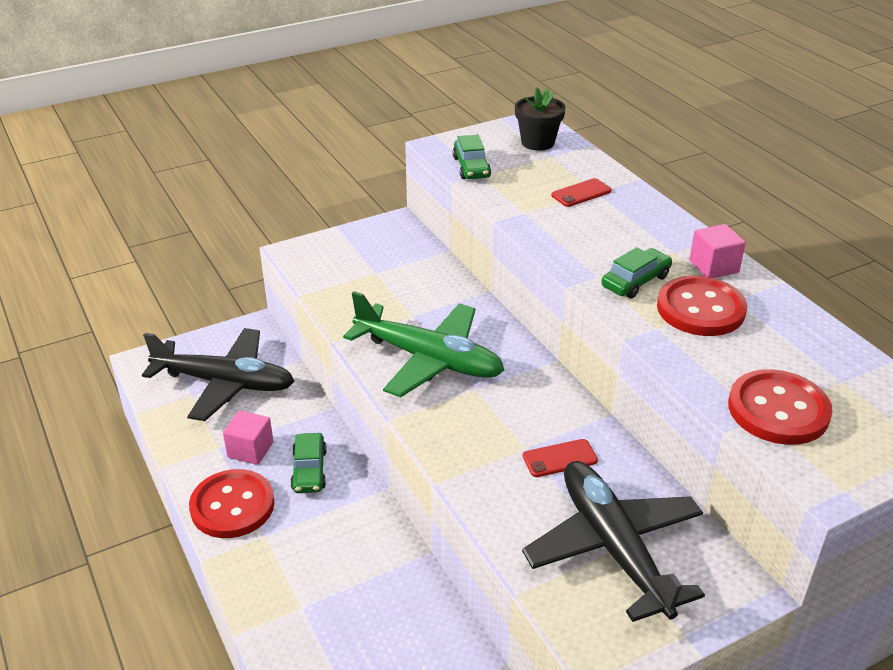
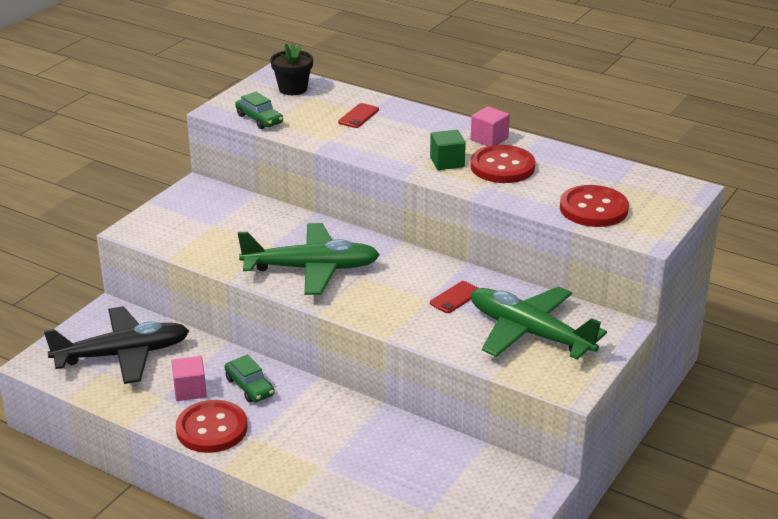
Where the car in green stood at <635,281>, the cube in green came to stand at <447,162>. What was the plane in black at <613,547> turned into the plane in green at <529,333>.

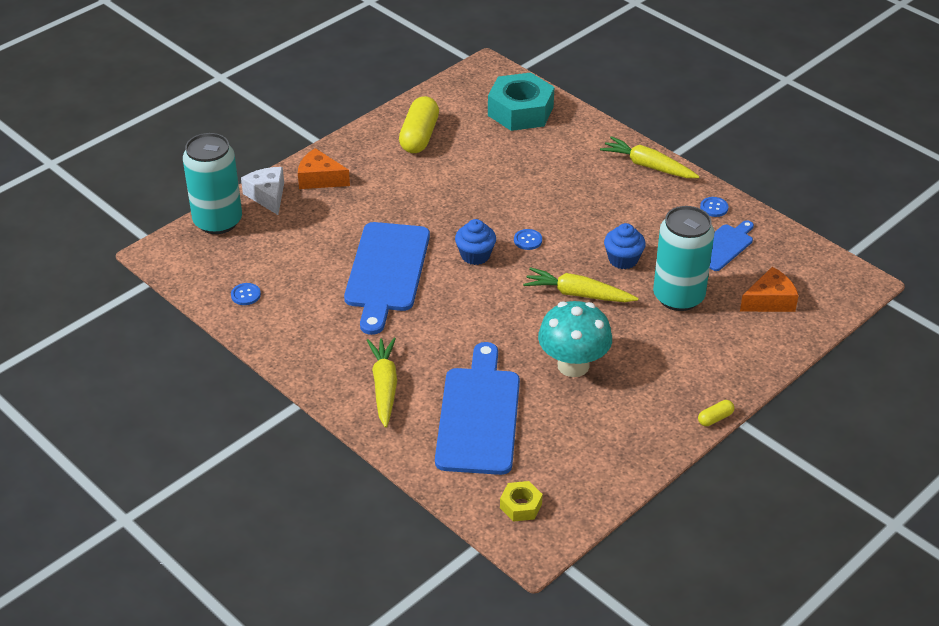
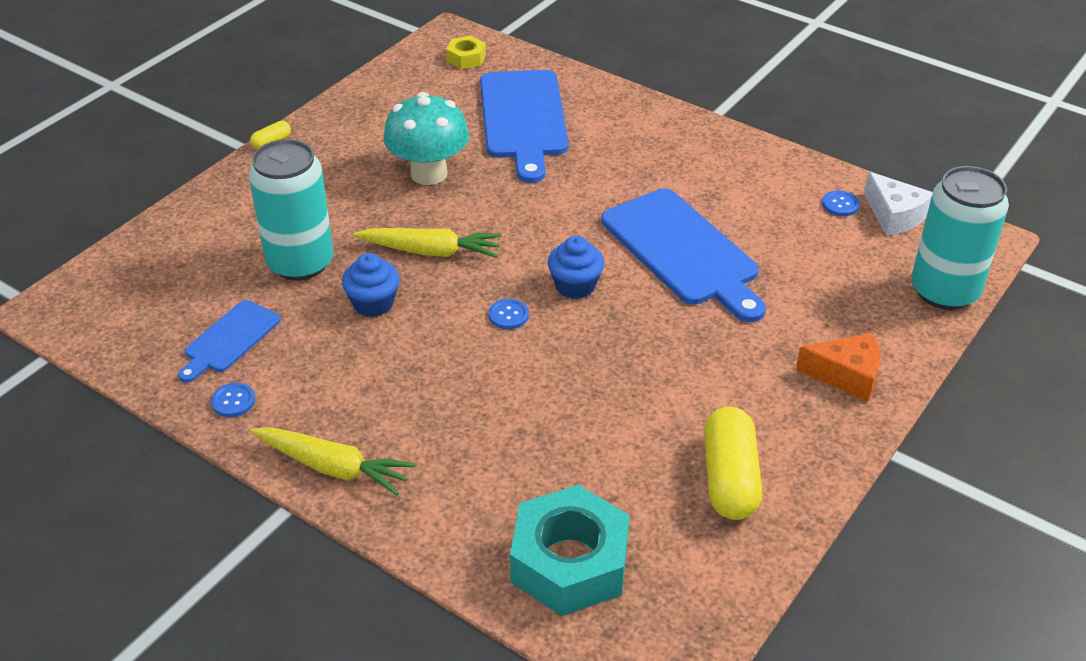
The cheese in white ended up elsewhere, having gone from <267,196> to <894,215>. The cutting board in blue at <386,271> ended up facing another way, 150 degrees clockwise from before. The second view lost the cheese in orange at <770,301>. The second view lost the carrot in yellow at <384,386>.

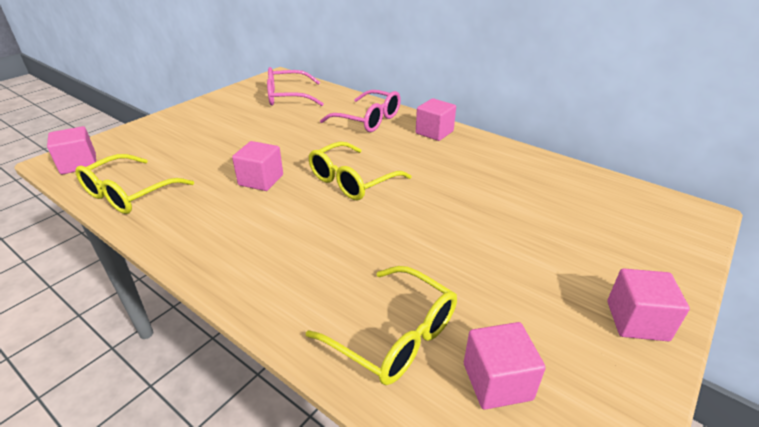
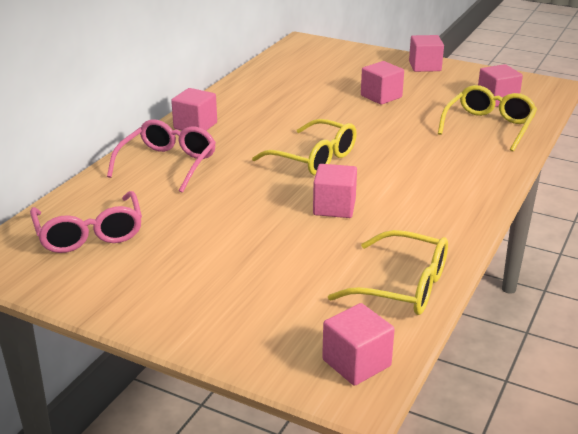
The second view gained the cube in pink at <381,96>.

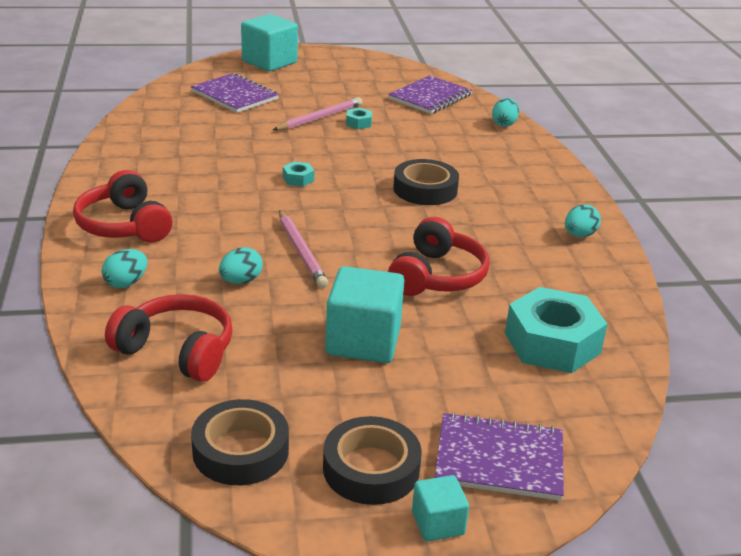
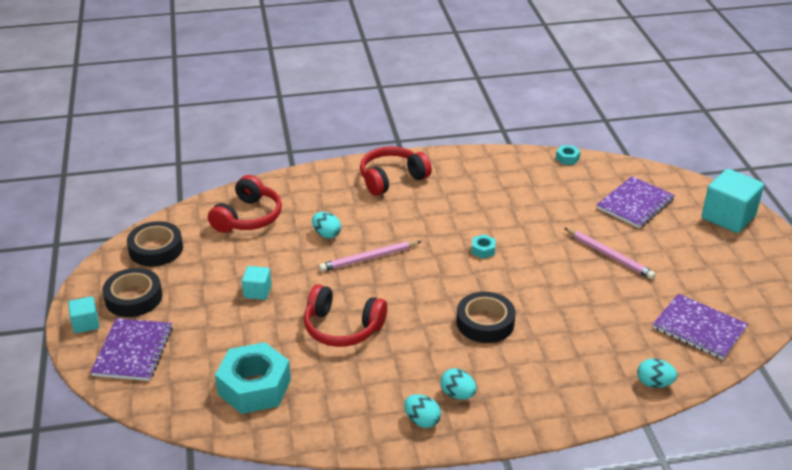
The nut in turquoise ended up elsewhere, having gone from <358,123> to <567,158>. The egg in turquoise ended up elsewhere, having gone from <126,283> to <457,394>. The size of the cube in turquoise at <363,341> changed by a factor of 0.53.

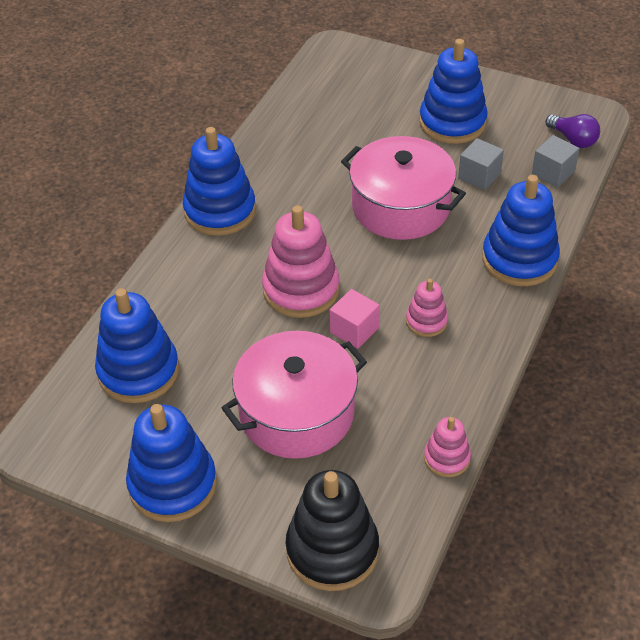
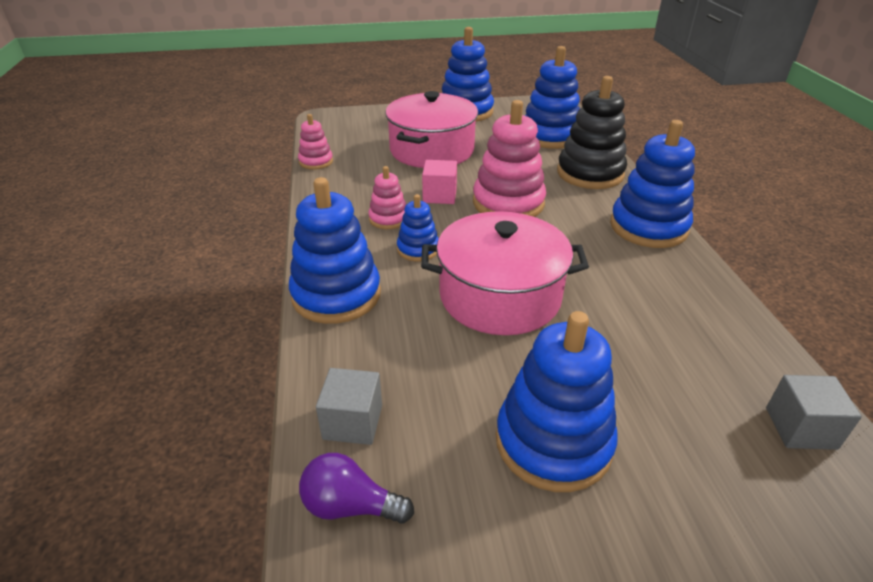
The cube in grey ended up elsewhere, having gone from <479,176> to <800,428>. The stacking toy in black ended up elsewhere, having gone from <332,550> to <590,173>. The second view gained the stacking toy in blue at <418,249>.

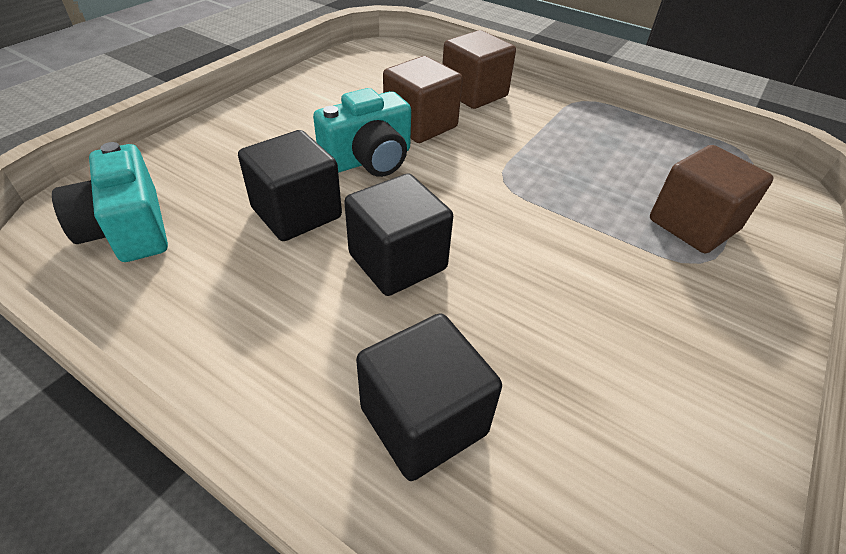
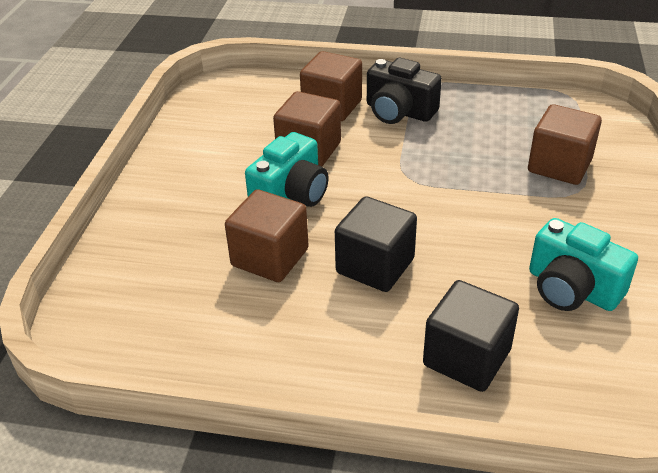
What was the cube in black at <296,213> turned into the cube in brown at <270,257>. The camera in turquoise ended up elsewhere, having gone from <127,229> to <572,289>. The second view gained the camera in black at <399,111>.

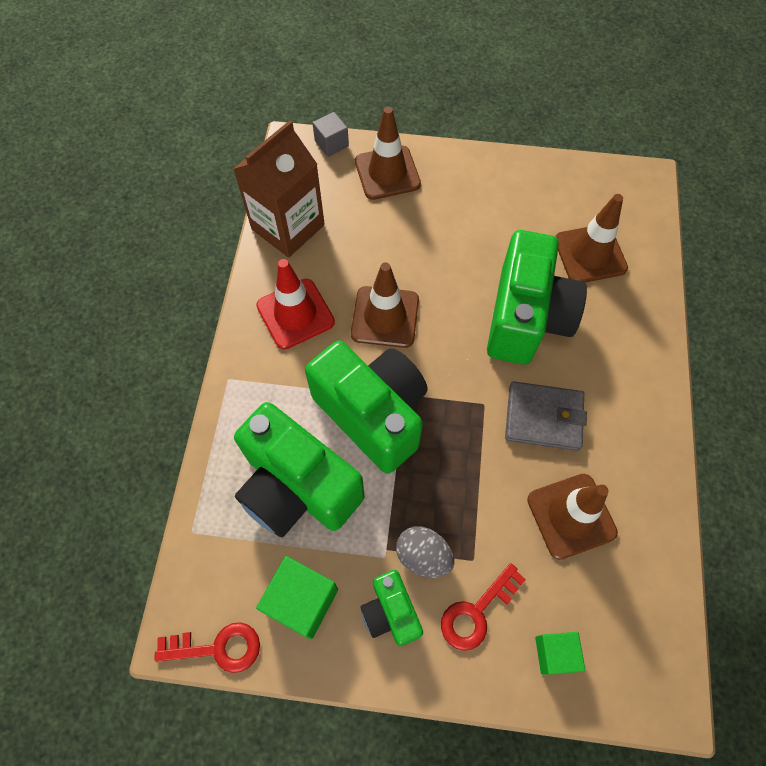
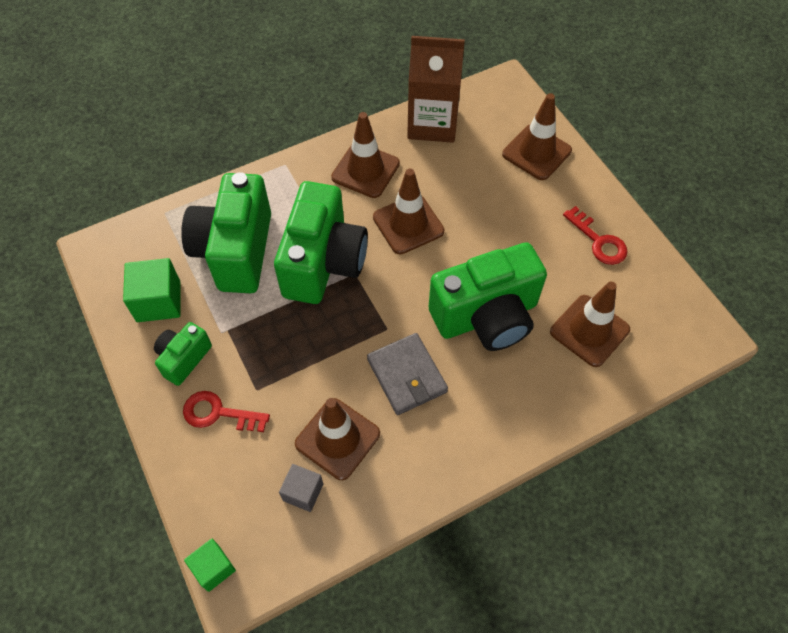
The cube in grey ended up elsewhere, having gone from <331,143> to <303,492>. What was the traffic cone in red at <295,314> turned into the traffic cone in brown at <365,170>. The second view lost the egg in grey at <423,556>. The key in red ended up elsewhere, having gone from <217,648> to <598,241>. The cube in green ended up elsewhere, having gone from <555,653> to <213,568>.

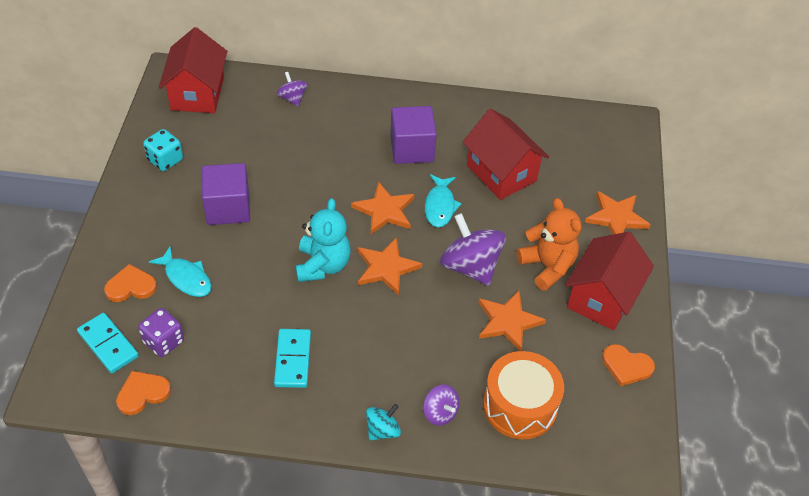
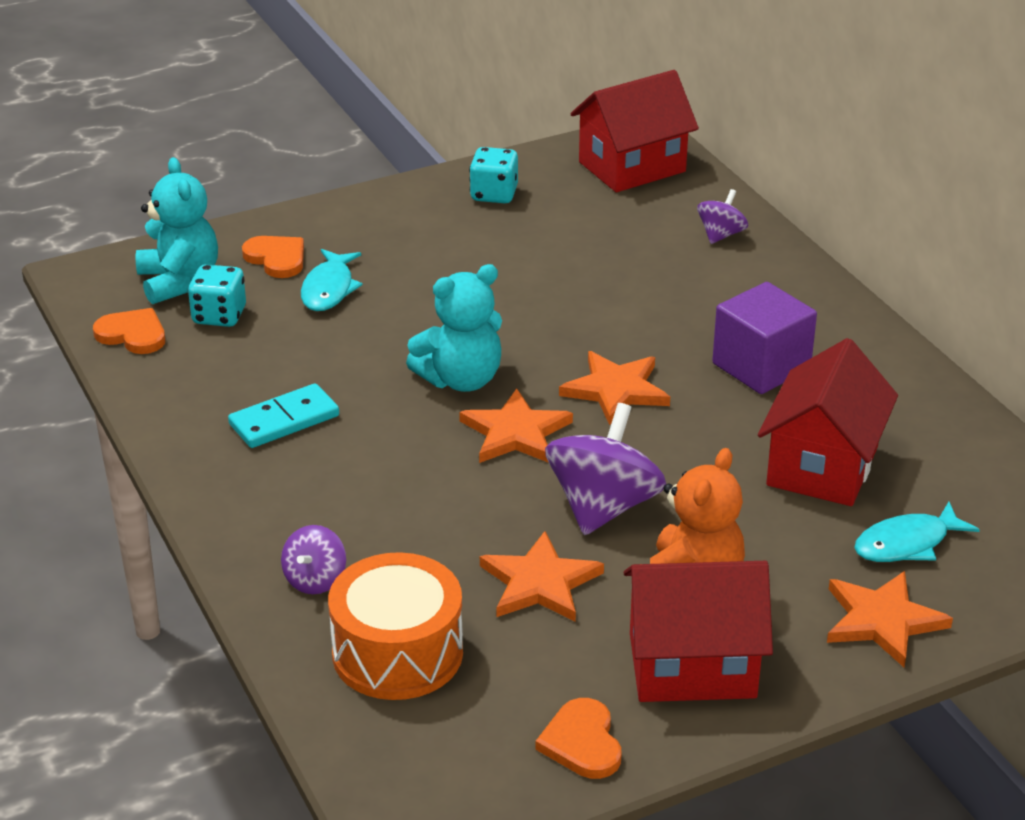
The second view lost the cube in purple at <228,208>. The fish in turquoise ended up elsewhere, having gone from <440,206> to <907,544>. What was the dice in purple at <164,341> turned into the dice in turquoise at <219,316>. Where the domino in turquoise stood at <108,344>, the teddy bear in turquoise came to stand at <179,282>. The second view lost the spinning top in turquoise at <382,430>.

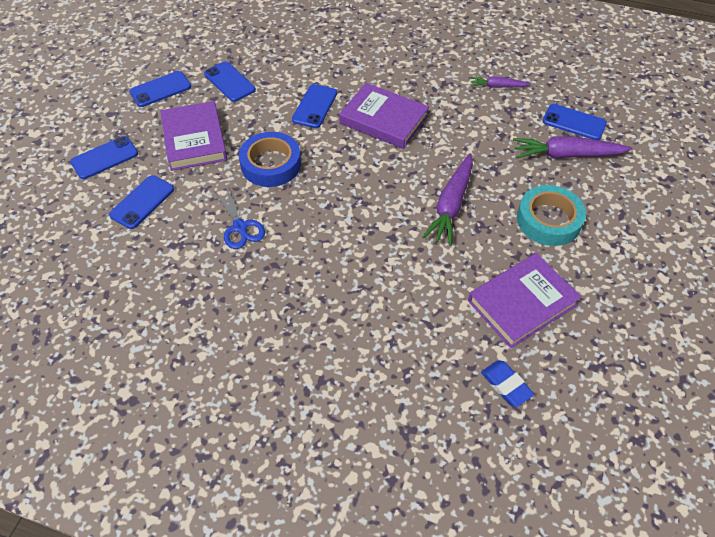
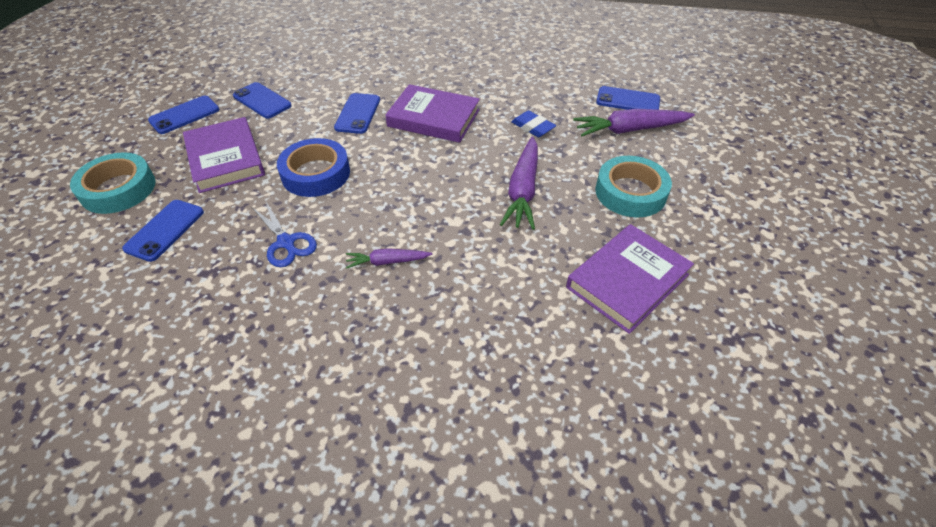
The carrot in purple ended up elsewhere, having gone from <498,86> to <387,262>. Where the phone in blue stood at <104,158>, the tape in turquoise came to stand at <118,189>. The eraser in blue ended up elsewhere, having gone from <506,385> to <533,127>.

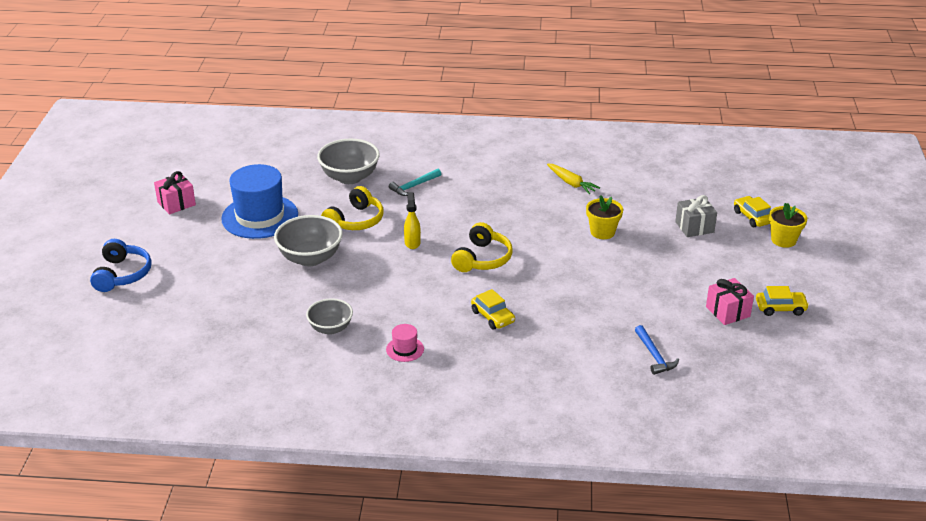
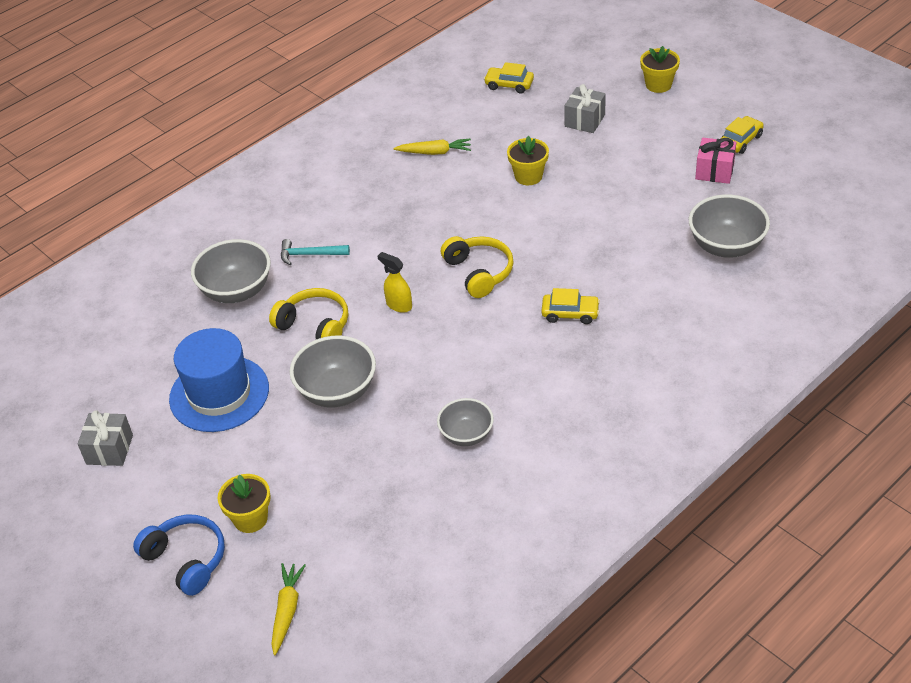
The hammer in turquoise at <414,186> ended up facing another way, 90 degrees clockwise from before. What was the gift in pink at <176,203> turned into the gift in grey at <109,449>. The headphones in yellow at <355,220> ended up facing another way, 45 degrees counterclockwise from before. The car in yellow ended up elsewhere, having gone from <752,217> to <509,85>. The second view lost the hat in pink at <405,349>. Where the hammer in blue stood at <654,356>, the bowl in grey came to stand at <726,246>. The second view gained the flower pot in yellow at <250,519>. The second view gained the carrot in yellow at <287,611>.

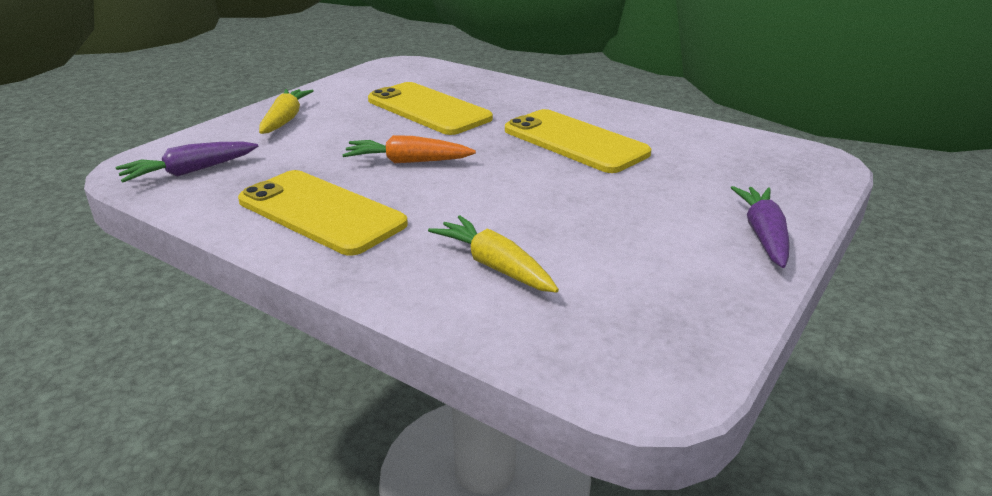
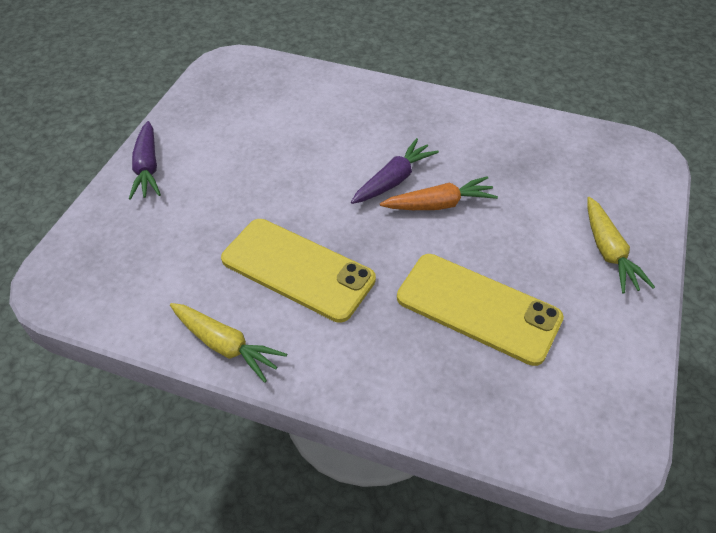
The carrot in purple ended up elsewhere, having gone from <190,172> to <393,180>. The second view lost the phone in yellow at <321,212>. The carrot in yellow ended up elsewhere, having gone from <495,266> to <225,345>.

